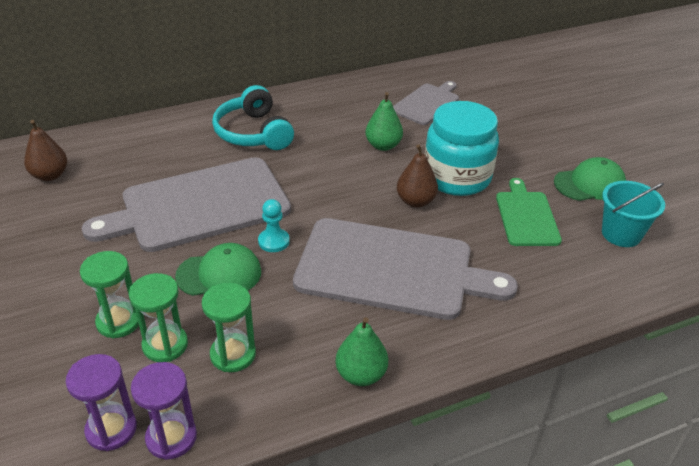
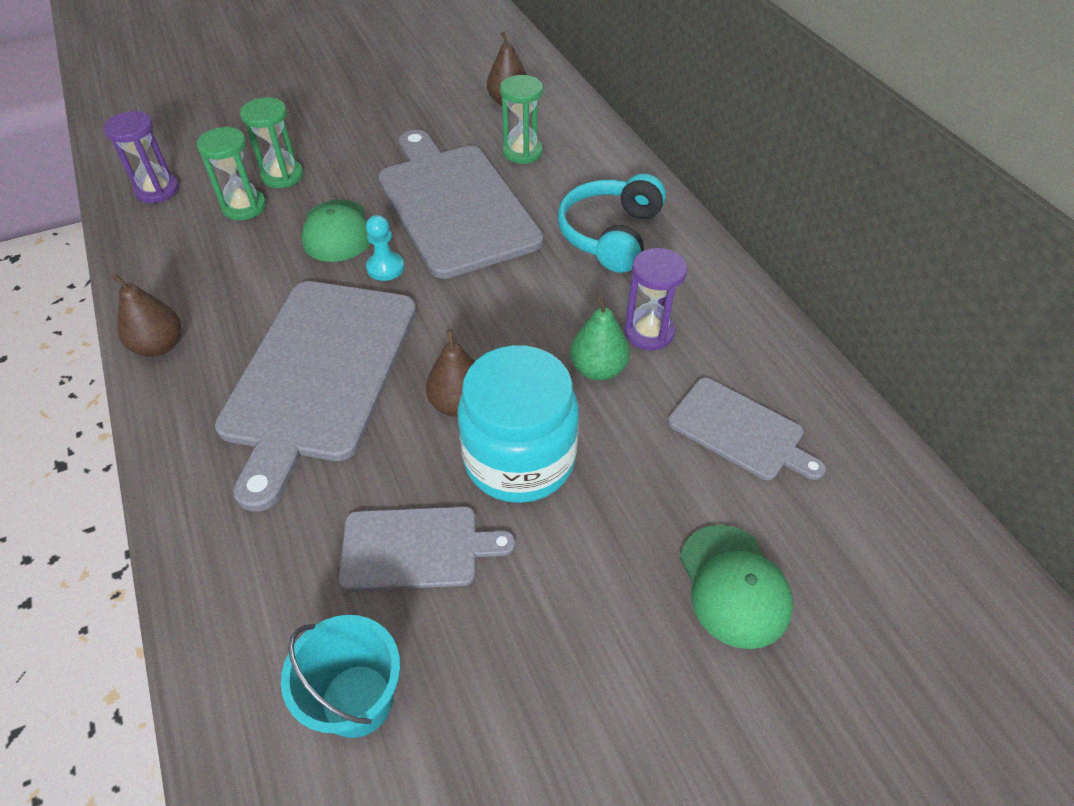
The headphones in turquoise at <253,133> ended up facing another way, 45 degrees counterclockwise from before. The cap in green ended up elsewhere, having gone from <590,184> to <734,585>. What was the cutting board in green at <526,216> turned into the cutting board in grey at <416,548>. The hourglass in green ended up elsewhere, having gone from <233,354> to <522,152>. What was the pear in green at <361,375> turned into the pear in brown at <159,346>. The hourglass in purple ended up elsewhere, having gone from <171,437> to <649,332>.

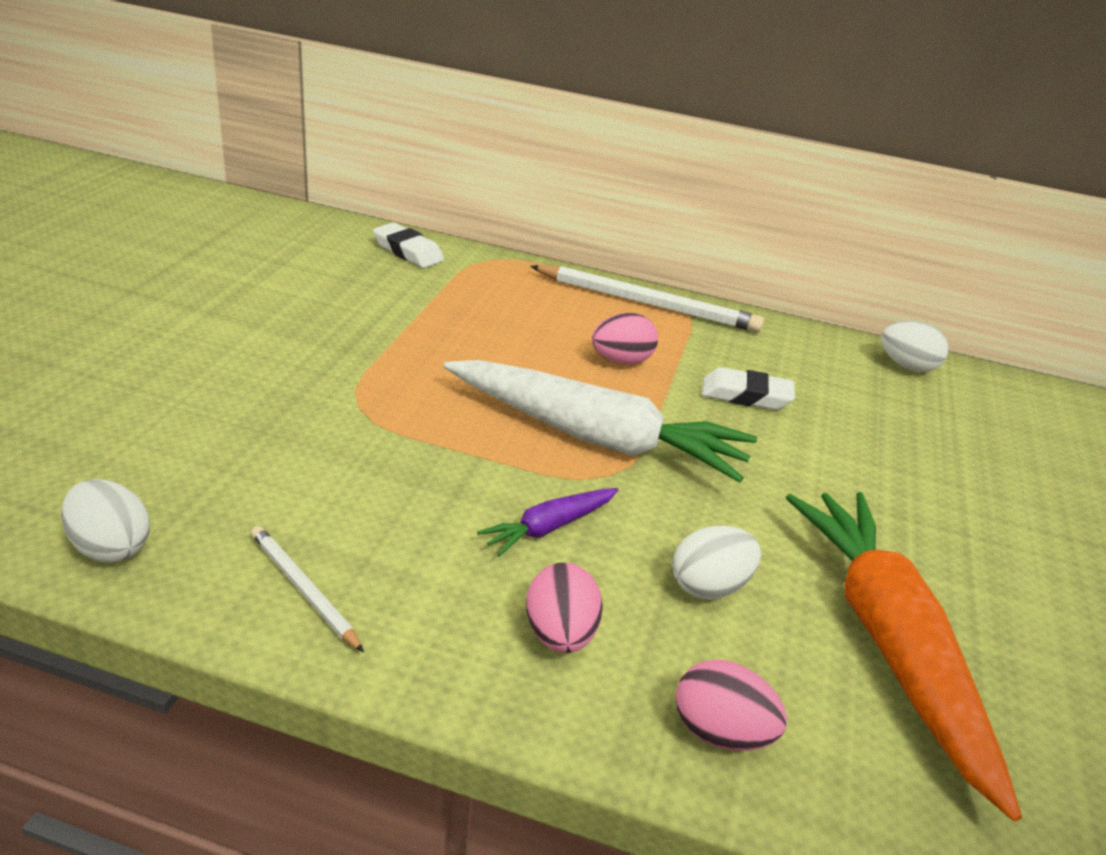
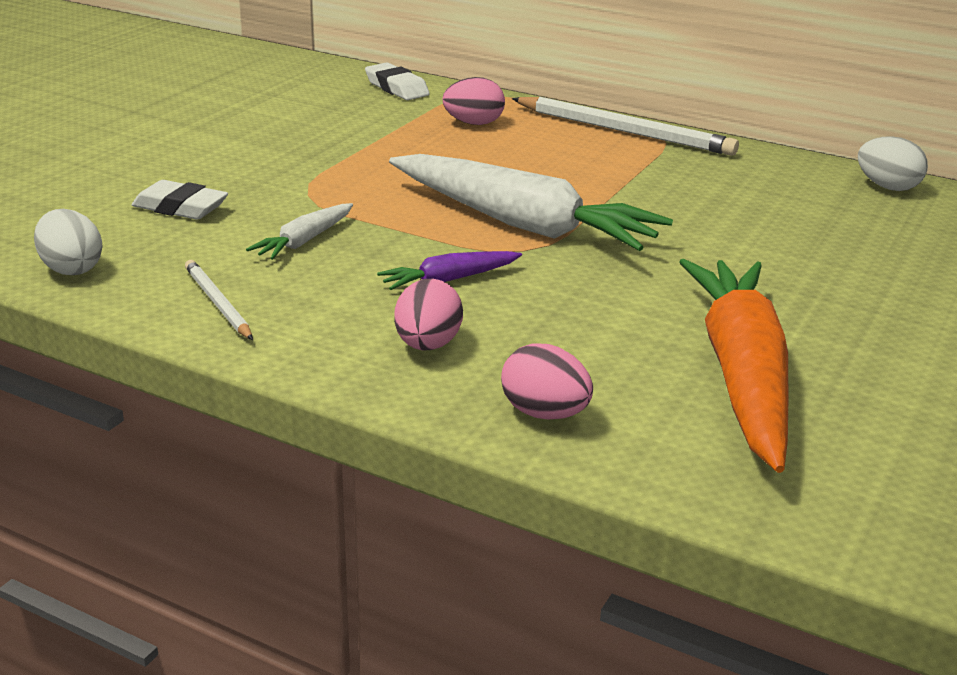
The egg in pink ended up elsewhere, having gone from <621,361> to <473,123>. The eraser in white ended up elsewhere, having gone from <746,395> to <180,208>. The second view lost the egg in white at <709,586>. The second view gained the carrot in white at <304,241>.

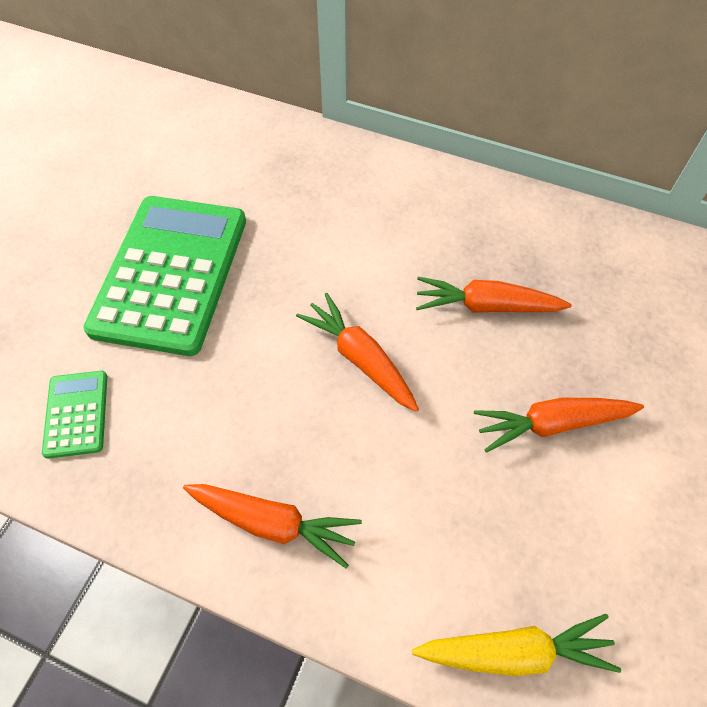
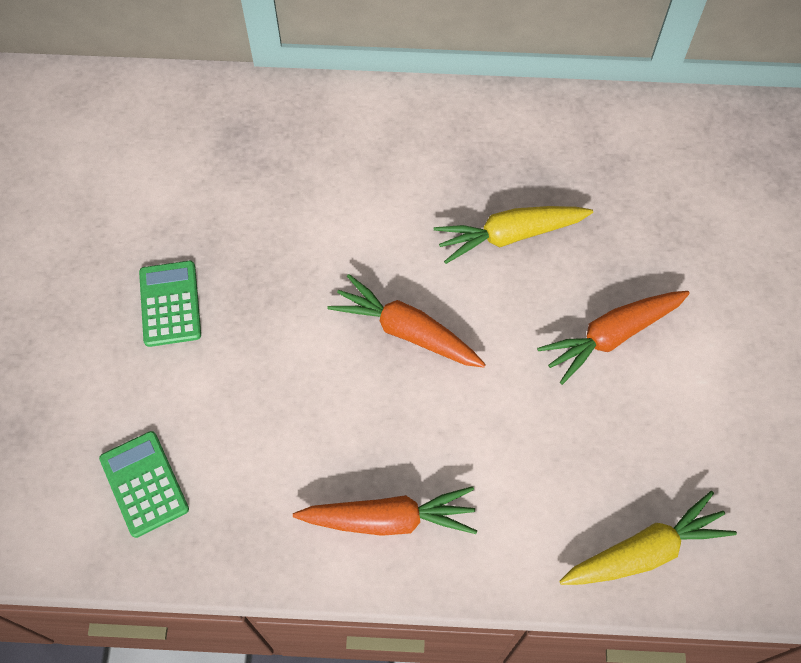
The size of the calculator in green at <171,274> changed by a factor of 0.44. What was the carrot in orange at <486,306> turned into the carrot in yellow at <509,235>.

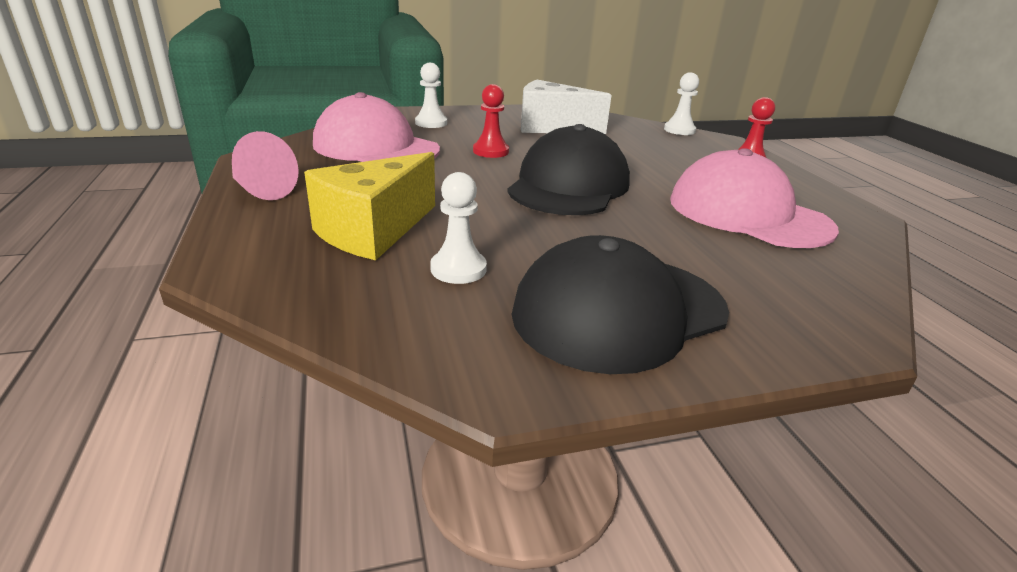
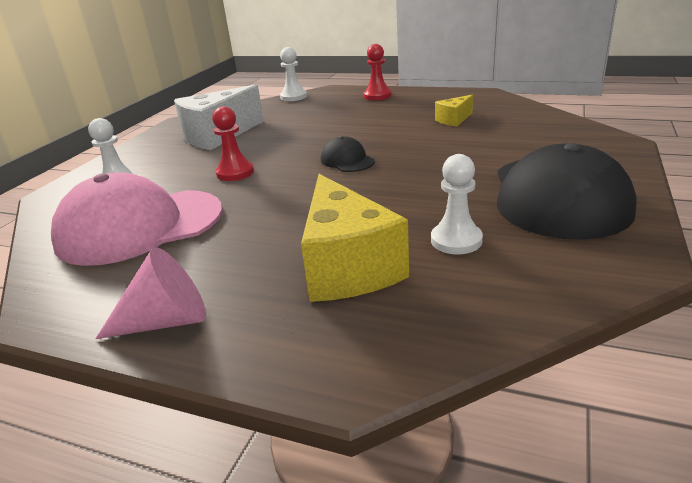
The size of the cap in black at <569,185> changed by a factor of 0.45. Where the cap in pink stood at <748,213>, the cheese in yellow came to stand at <454,120>.

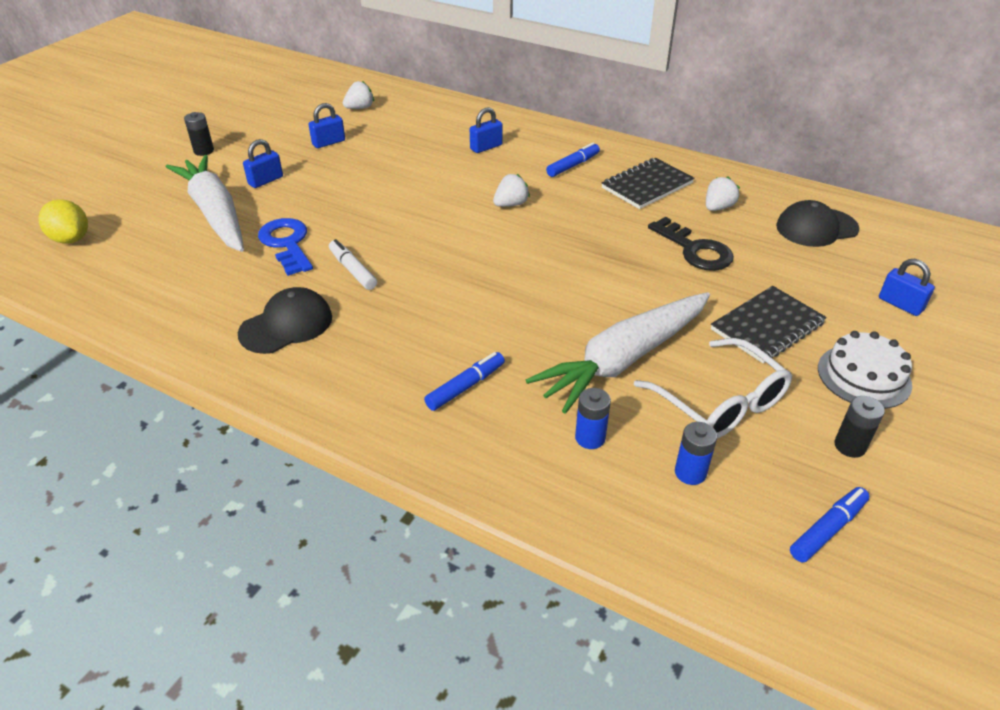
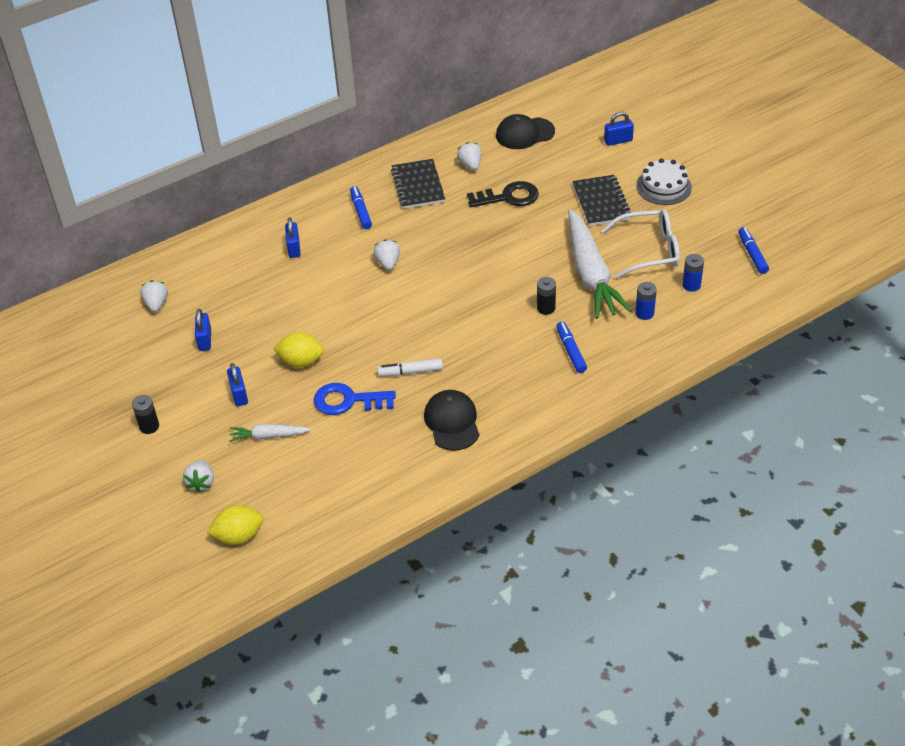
The size of the carrot in white at <215,213> changed by a factor of 0.47. The cap in black at <816,227> ended up facing another way, 60 degrees clockwise from before. The battery in black ended up elsewhere, having gone from <849,446> to <546,308>. The second view gained the lemon in yellow at <301,361>. The second view gained the strawberry in white at <201,483>.

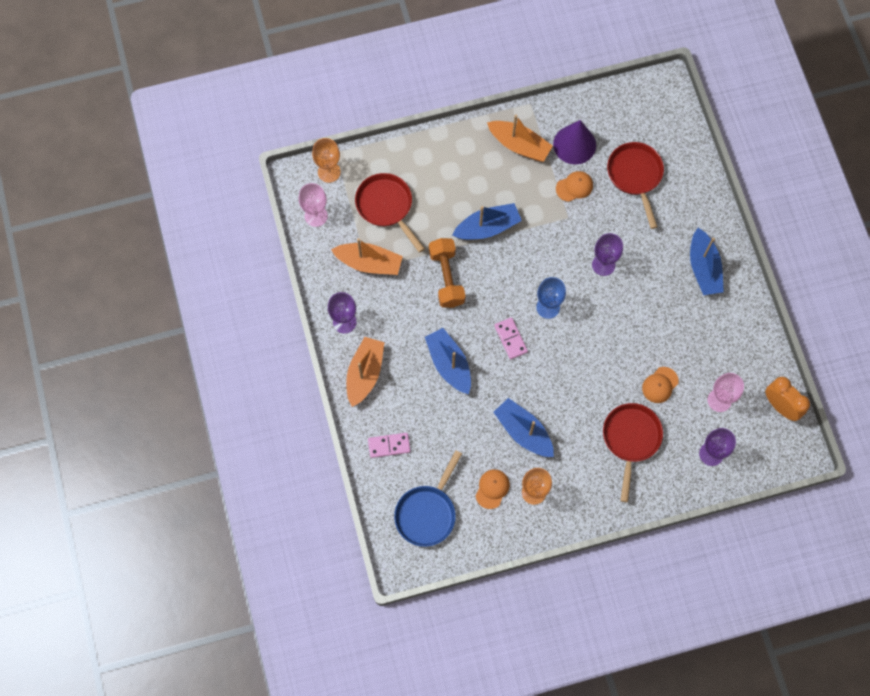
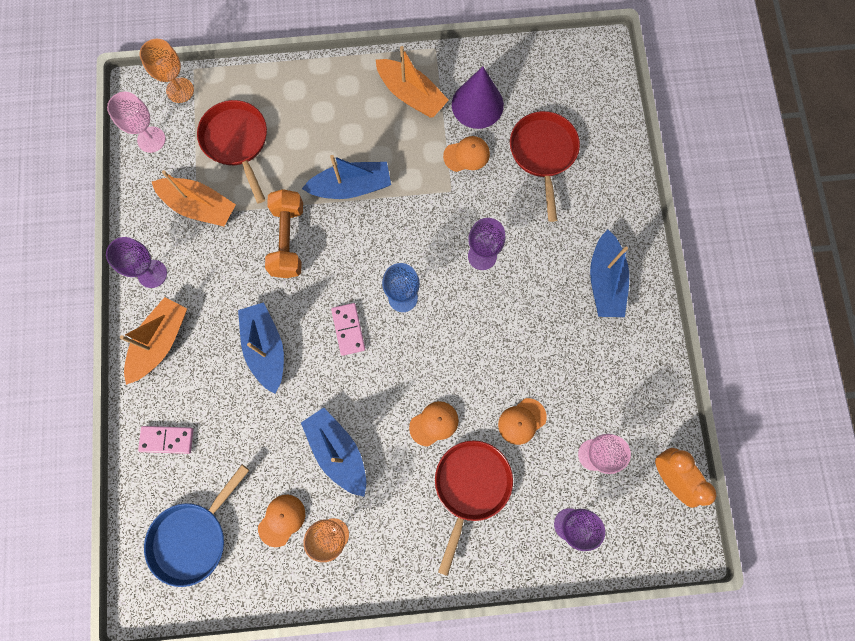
The second view gained the cap in orange at <434,423>.

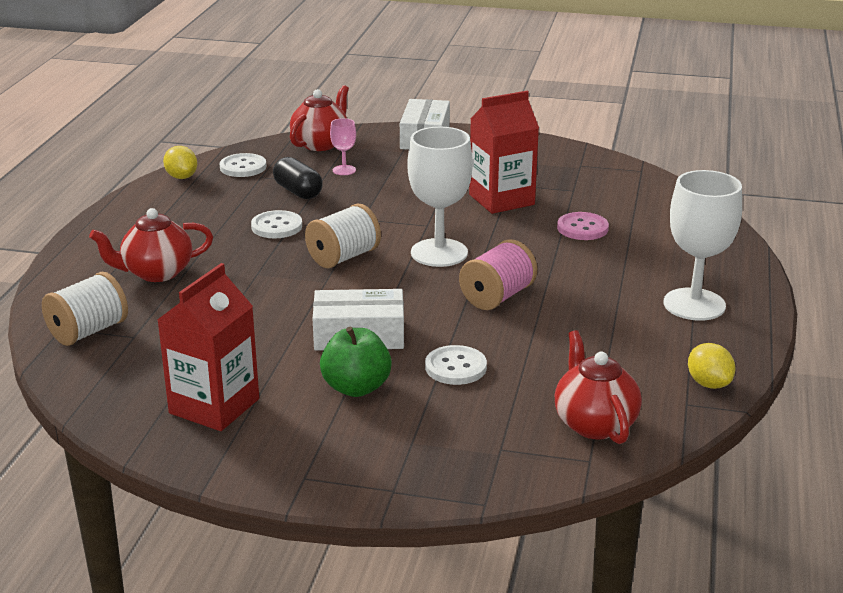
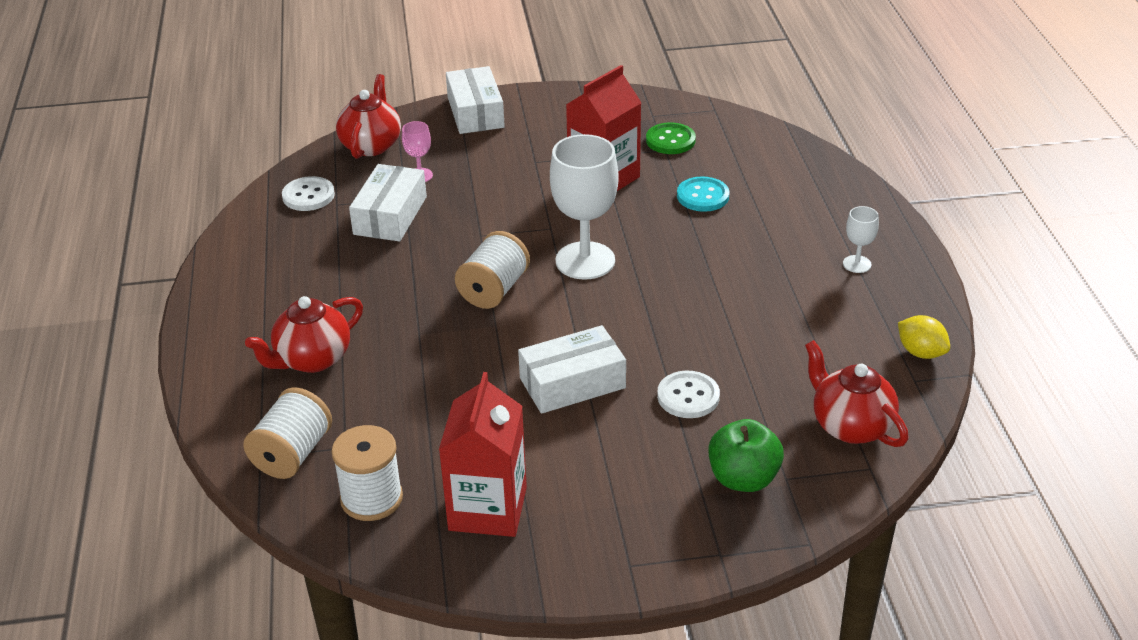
The second view lost the lemon in yellow at <181,177>. Where the capsule in black stood at <298,192>, the box in white came to stand at <390,215>. The size of the goblet in white at <694,304> changed by a factor of 0.47. The second view lost the button in white at <277,226>. What was the button in pink at <582,228> turned into the button in turquoise at <702,196>. The second view lost the spool in pink at <497,297>. The apple in green ended up elsewhere, having gone from <356,388> to <743,478>. The second view gained the button in green at <670,140>. The second view gained the spool in white at <371,498>.

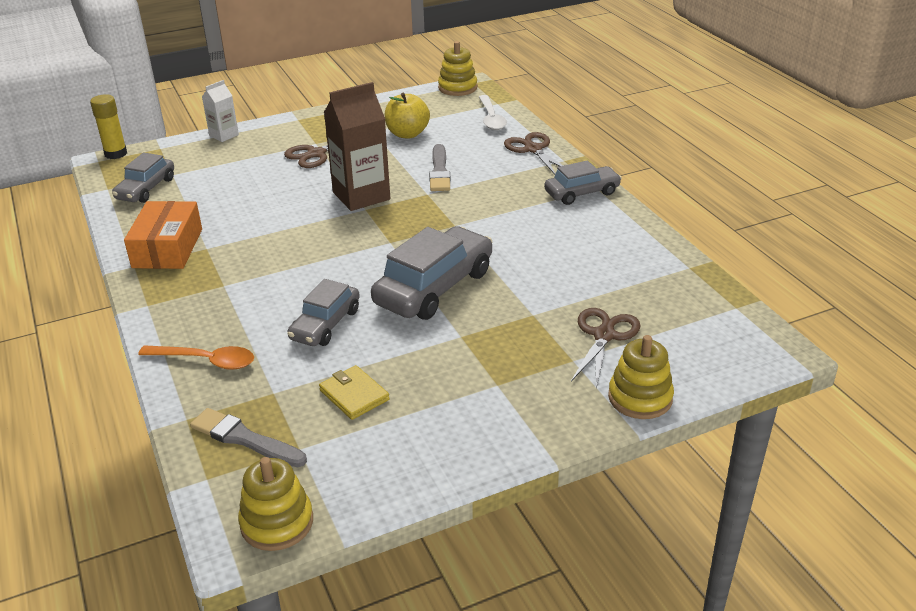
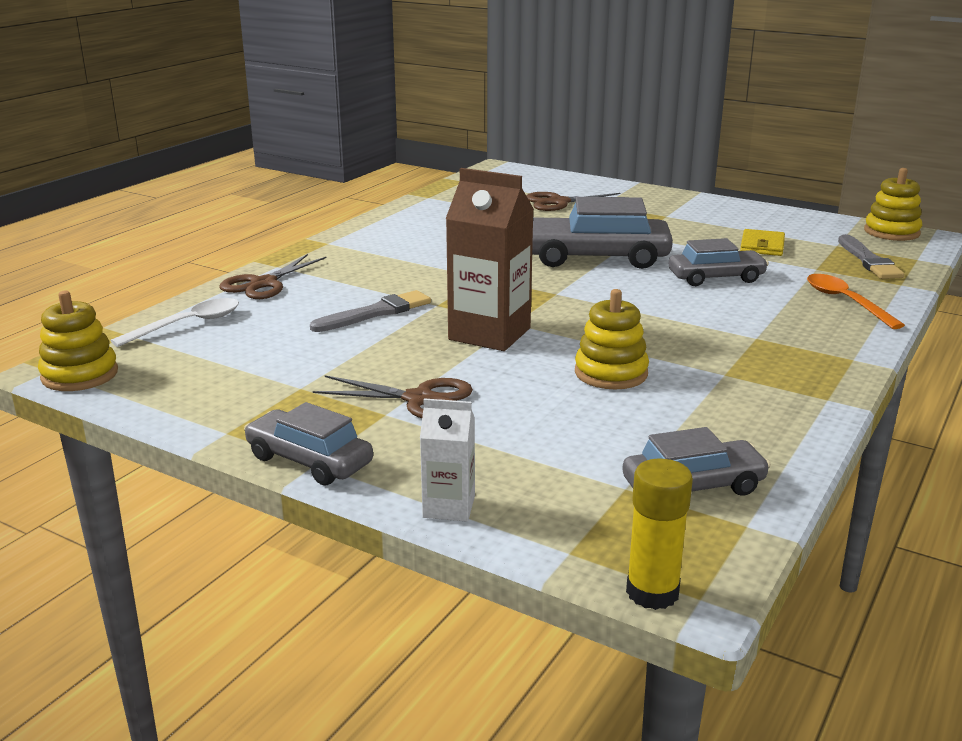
The second view lost the apple in yellow at <407,134>. The car in grey ended up elsewhere, having gone from <582,193> to <309,460>. The second view lost the box in orange at <168,248>. The stacking toy in yellow ended up elsewhere, having gone from <640,398> to <611,373>.

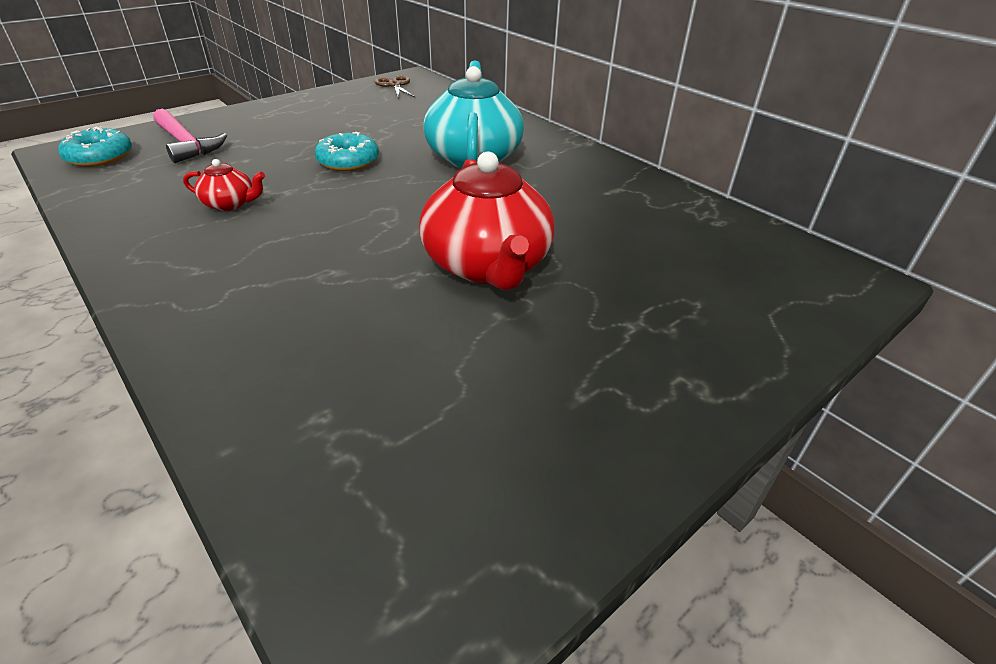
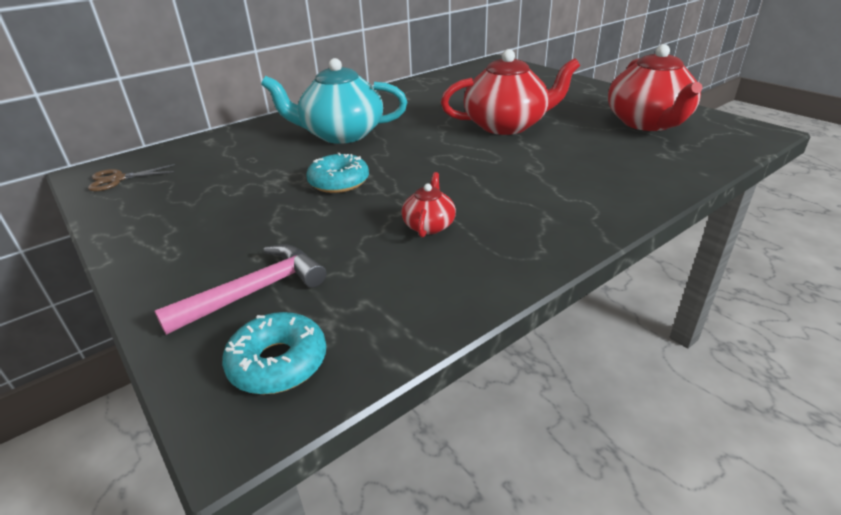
The second view gained the teapot in red at <648,123>.

